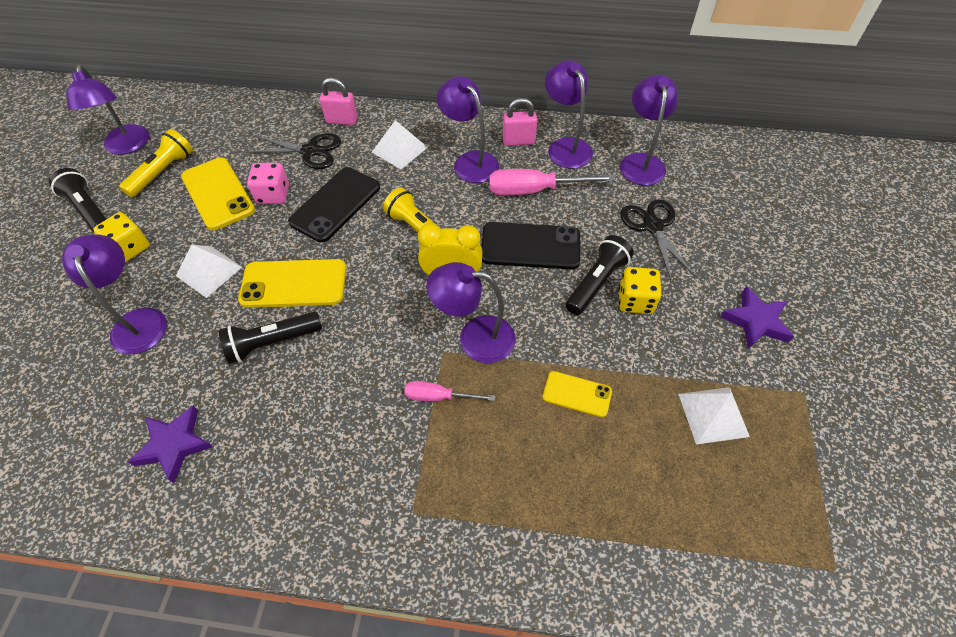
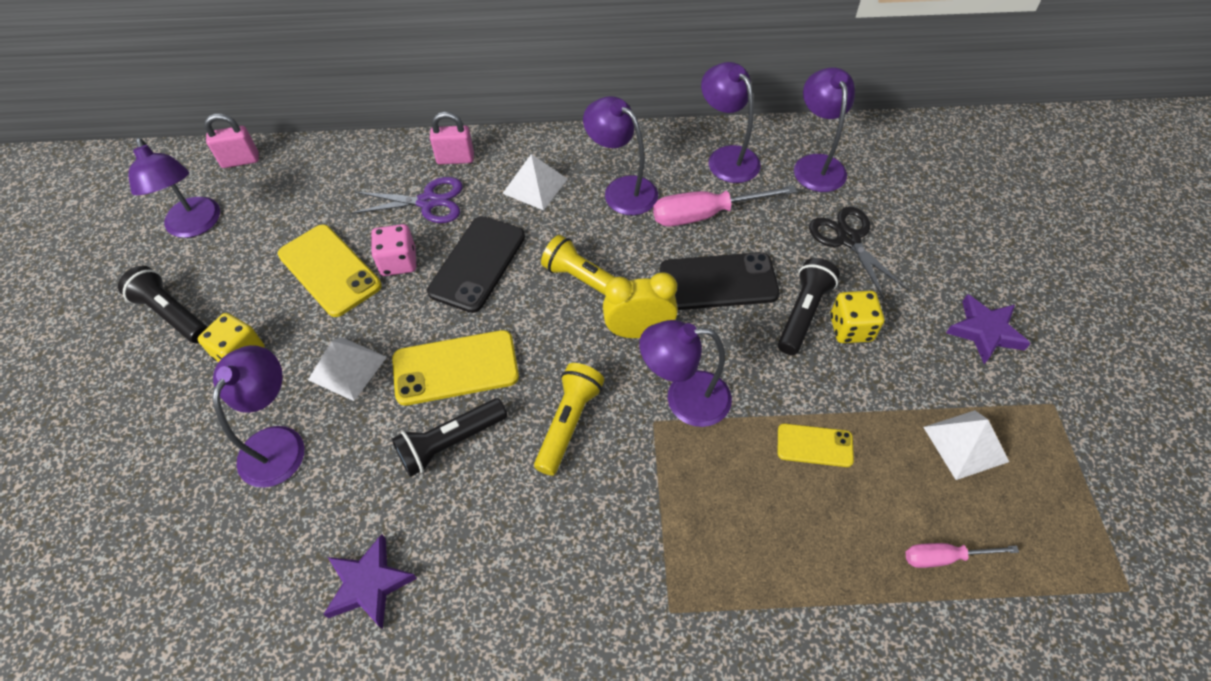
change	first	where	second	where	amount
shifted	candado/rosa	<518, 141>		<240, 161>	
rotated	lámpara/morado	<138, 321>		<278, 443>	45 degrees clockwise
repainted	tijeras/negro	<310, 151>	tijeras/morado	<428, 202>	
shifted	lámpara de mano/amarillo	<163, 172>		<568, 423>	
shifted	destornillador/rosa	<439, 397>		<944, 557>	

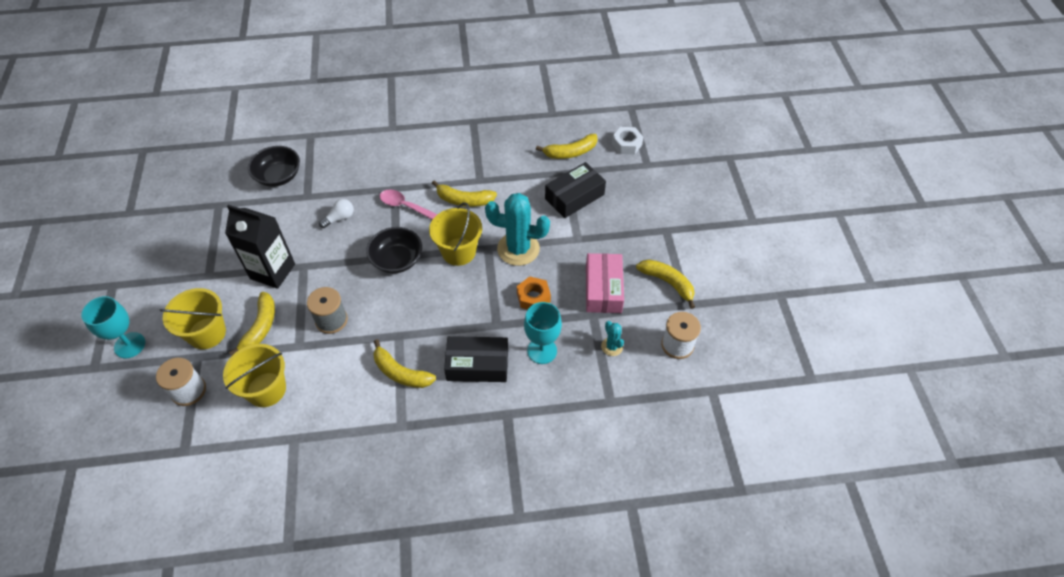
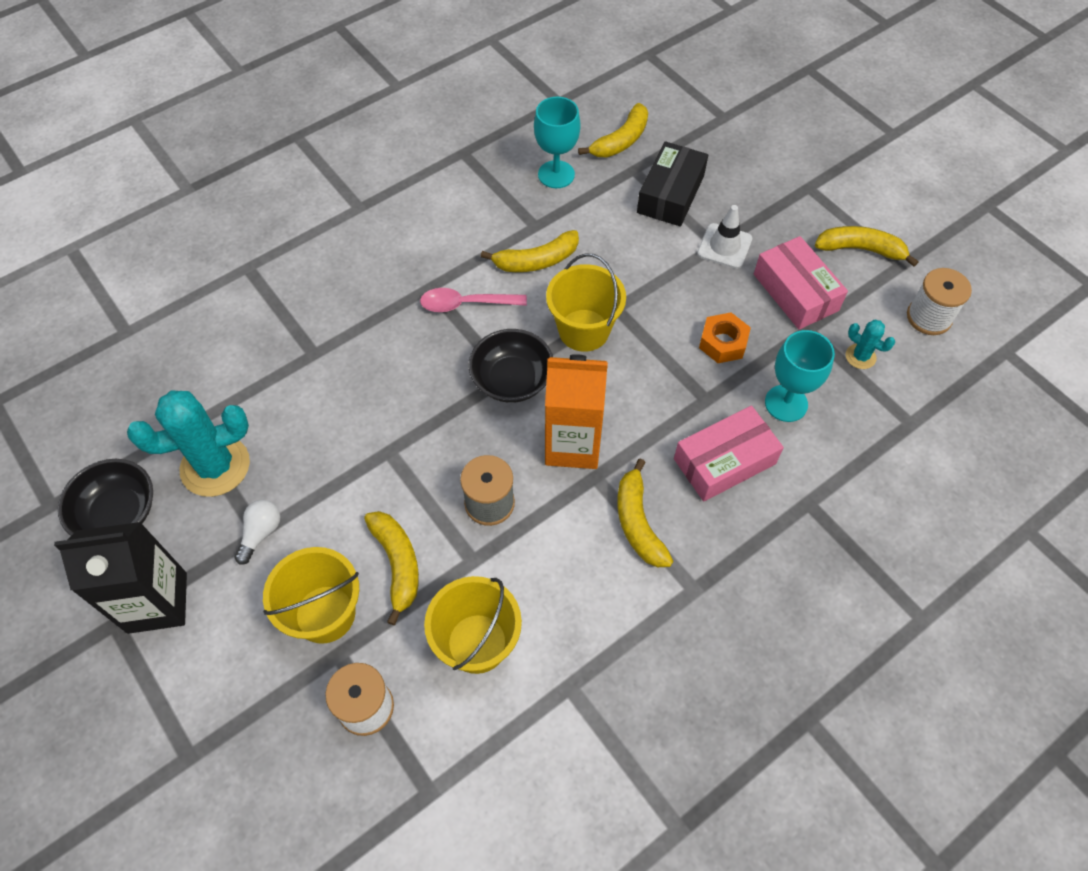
change	first	where	second	where	amount
shifted	cartón de leche/negro	<272, 271>		<157, 602>	
shifted	cuenco/negro	<278, 176>		<118, 513>	
shifted	cactus/turquesa	<518, 249>		<215, 466>	
shifted	bombilla/blanco	<340, 218>		<261, 533>	
shifted	copa/turquesa	<130, 345>		<556, 174>	
new			cartón de leche/naranja	<572, 444>	
rotated	plátano/amarillo	<401, 373>		<638, 522>	75 degrees clockwise
repainted	caja/negro	<477, 365>	caja/rosa	<724, 461>	
new			cono de tráfico/blanco	<724, 246>	
gone	tuerca/blanco	<626, 144>			

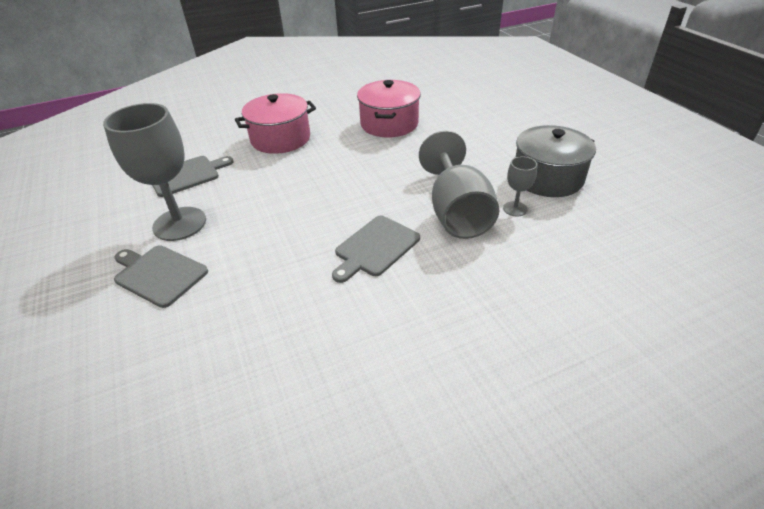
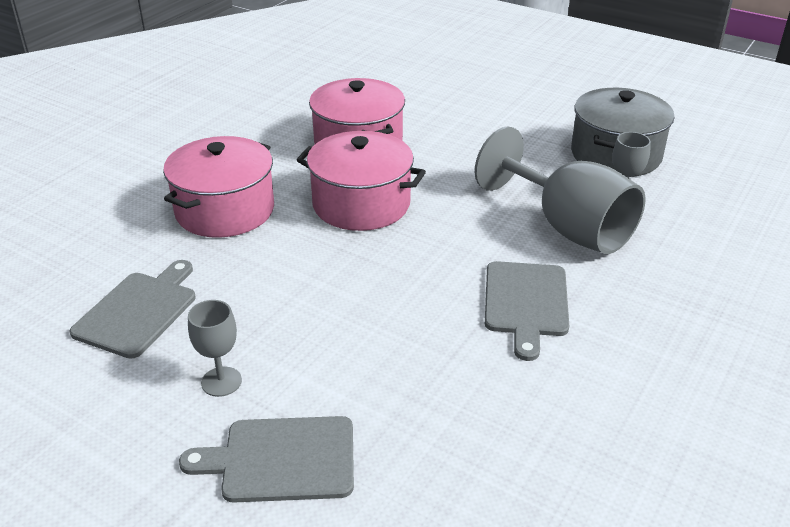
change	first	where	second	where	amount
scaled	copa/gris	<179, 224>		<221, 381>	x0.46
new			olla/rosa	<361, 204>	

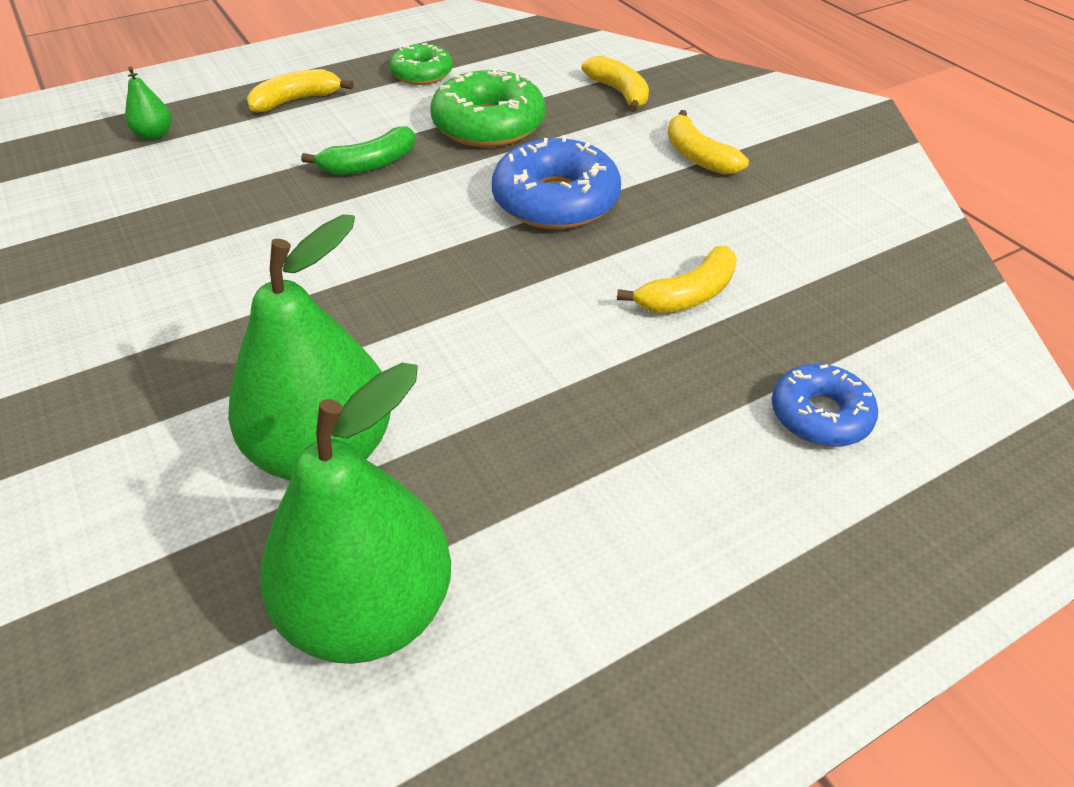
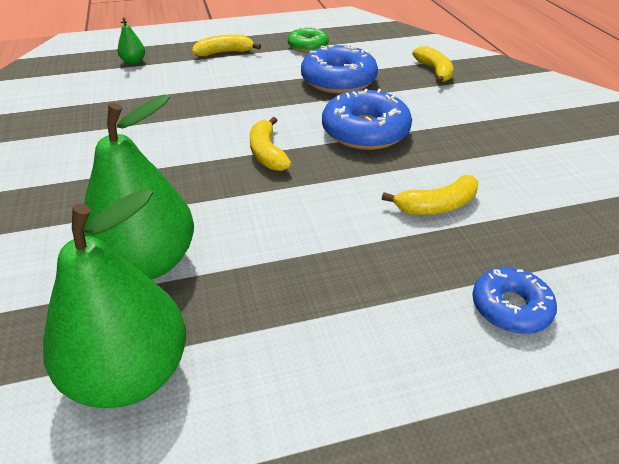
change	first	where	second	where	amount
shifted	plátano/amarillo	<698, 156>		<267, 153>	
repainted	rosquilla/verde	<488, 125>	rosquilla/azul	<338, 80>	
gone	plátano/verde	<370, 164>			

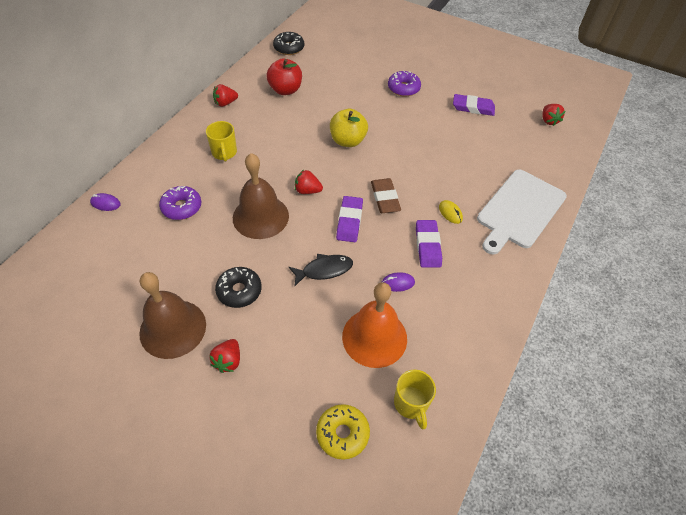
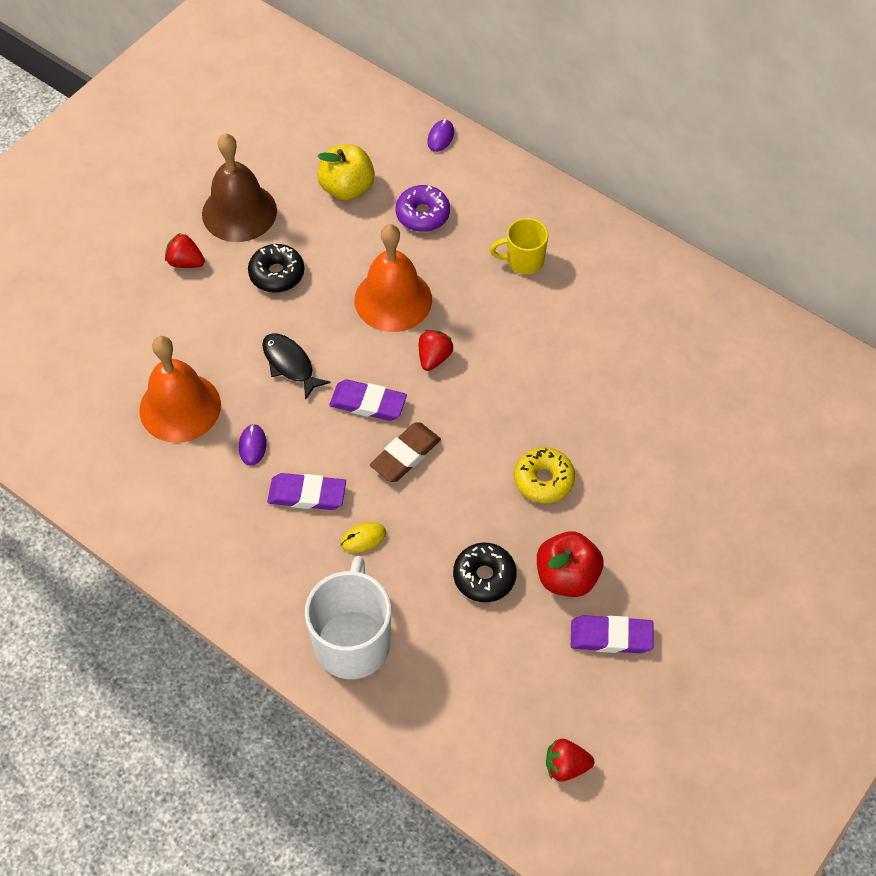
change	first	where	second	where	amount
rotated	pez/negro	<324, 270>		<290, 364>	150 degrees clockwise
swapped	tabla de cortar/blanco	<519, 210>	taza/blanco	<353, 641>	
shifted	manzana/amarillo	<347, 141>		<347, 188>	
repainted	campana/marrón	<260, 216>	campana/naranja	<393, 299>	
rotated	goma de borrar/marrón	<385, 198>		<405, 455>	45 degrees counterclockwise
shifted	rosquilla/negro	<289, 48>		<484, 576>	
shifted	rosquilla/amarillo	<342, 433>		<543, 480>	
shifted	manzana/rojo	<285, 90>		<567, 576>	
rotated	goma de borrar/morado	<473, 108>		<611, 636>	75 degrees clockwise
gone	fresa/rojo	<225, 103>			
gone	rosquilla/morado	<403, 88>			
gone	taza/amarillo	<411, 404>			

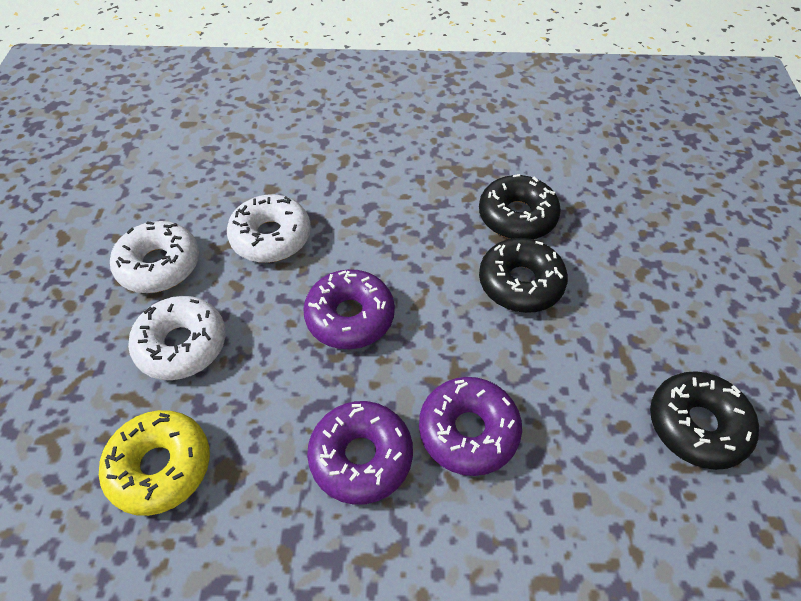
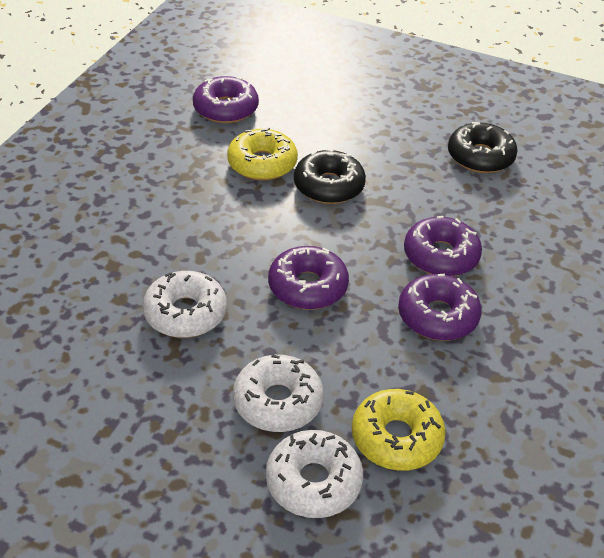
change	first	where	second	where	amount
new			rosquilla/morado	<226, 109>	
repainted	rosquilla/negro	<517, 216>	rosquilla/amarillo	<262, 163>	
shifted	rosquilla/blanco	<159, 265>		<313, 482>	

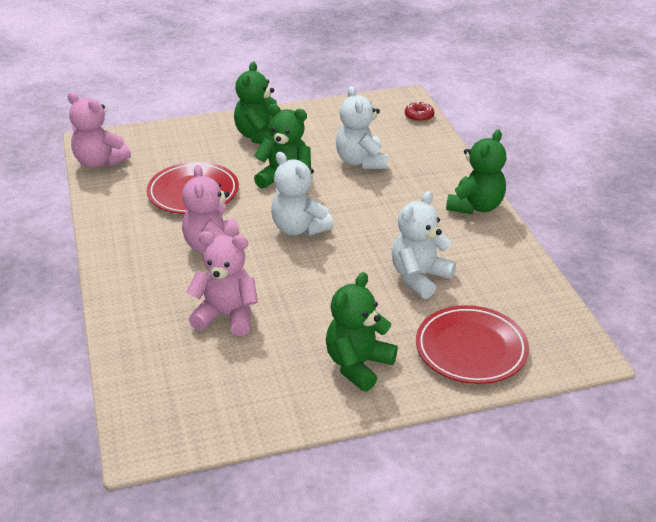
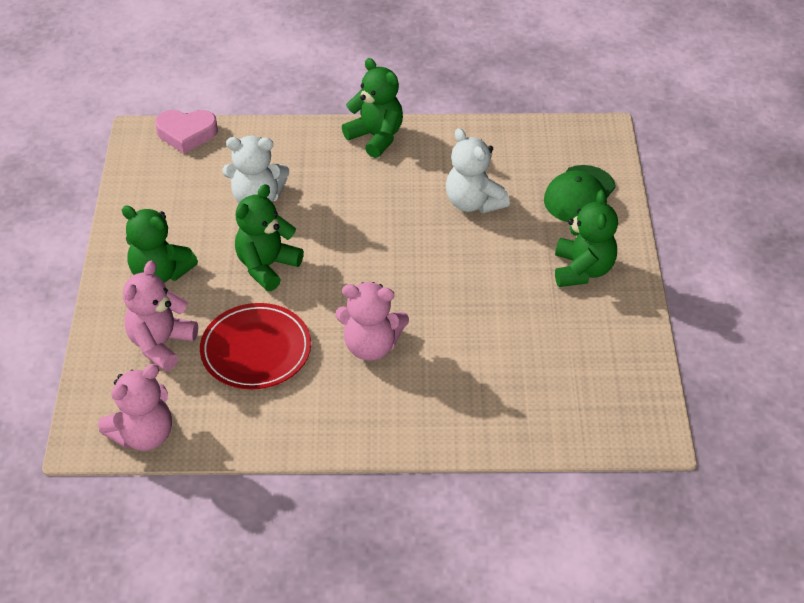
change	first	where	second	where	amount
shifted	osito/rosa	<226, 316>		<161, 344>	
swapped	rosquilla/rojo	<419, 116>	corazón/rosa	<186, 134>	
swapped	plato/rojo	<471, 349>	gorra/verde	<579, 195>	
rotated	osito/verde	<358, 365>		<582, 270>	135 degrees counterclockwise
gone	osito/blanco	<299, 228>			

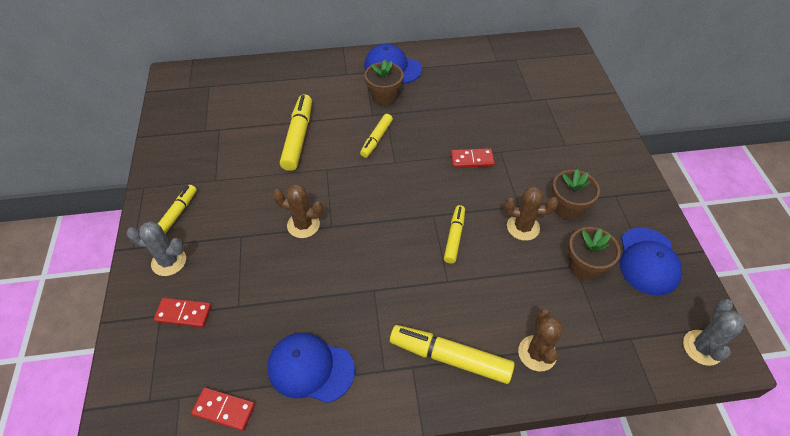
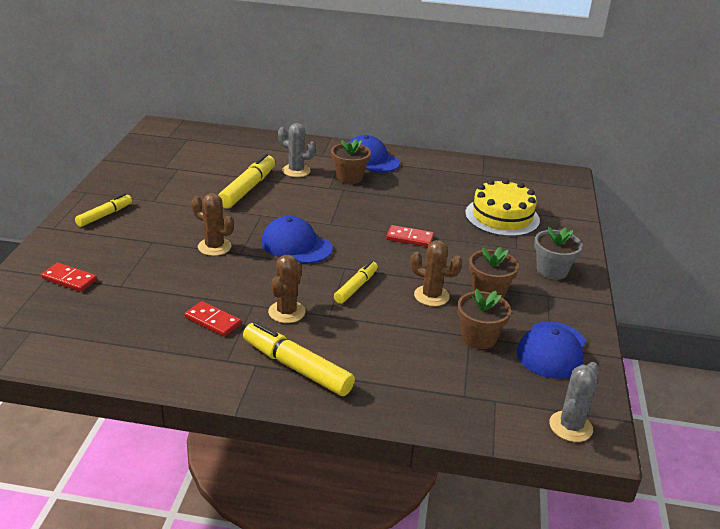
change	first	where	second	where	amount
shifted	ficha de dominó/rojo	<224, 409>		<213, 321>	
shifted	gorra/azul	<310, 368>		<296, 245>	
shifted	cactus/marrón	<537, 353>		<286, 312>	
shifted	cactus/gris	<169, 261>		<296, 171>	
new			tarta/amarillo	<502, 217>	
new			maceta/gris	<552, 271>	
gone	rotulador/amarillo	<376, 139>			

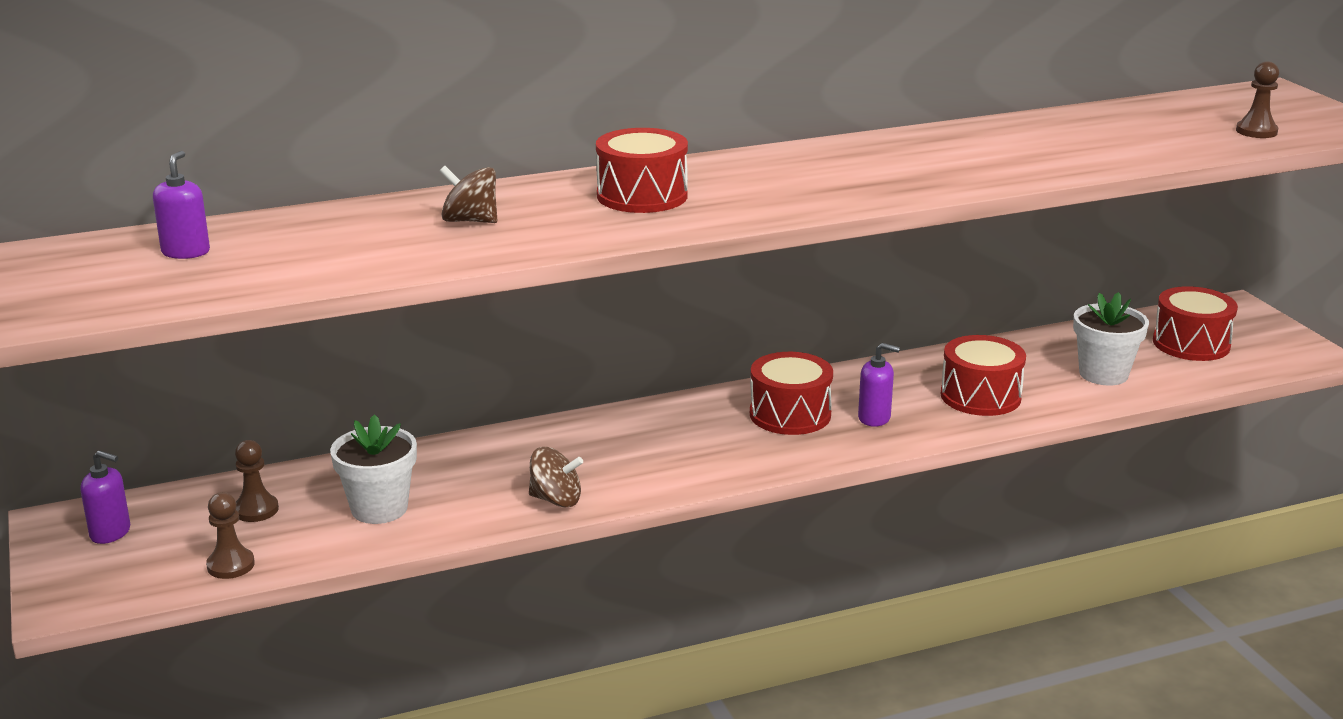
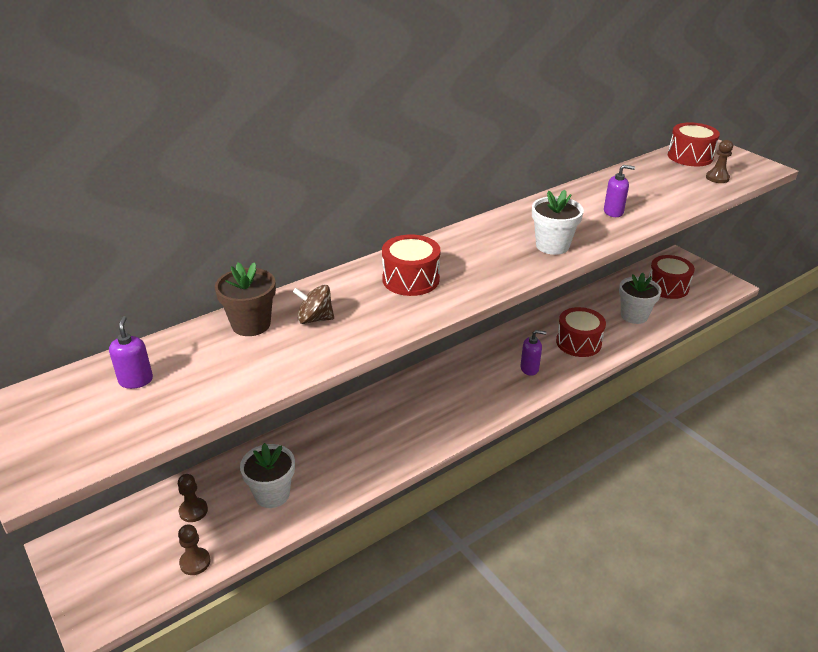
change	first	where	second	where	amount
new			maceta/marrón	<251, 324>	
new			maceta/blanco	<552, 246>	
shifted	dispensador de jabón/morado	<111, 533>		<613, 212>	
shifted	tambor/rojo	<790, 414>		<690, 156>	
gone	peonza/marrón	<556, 500>			

